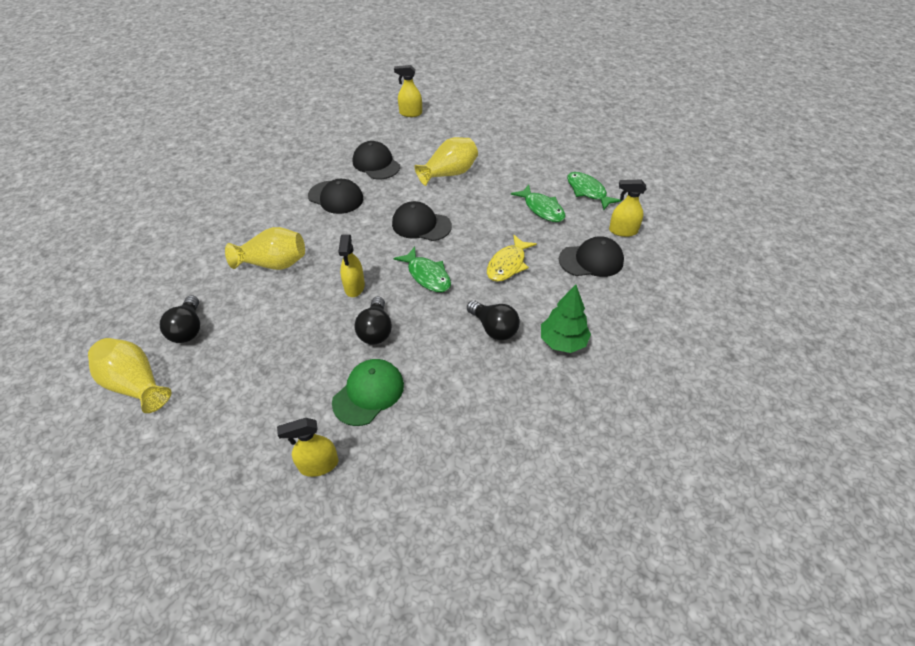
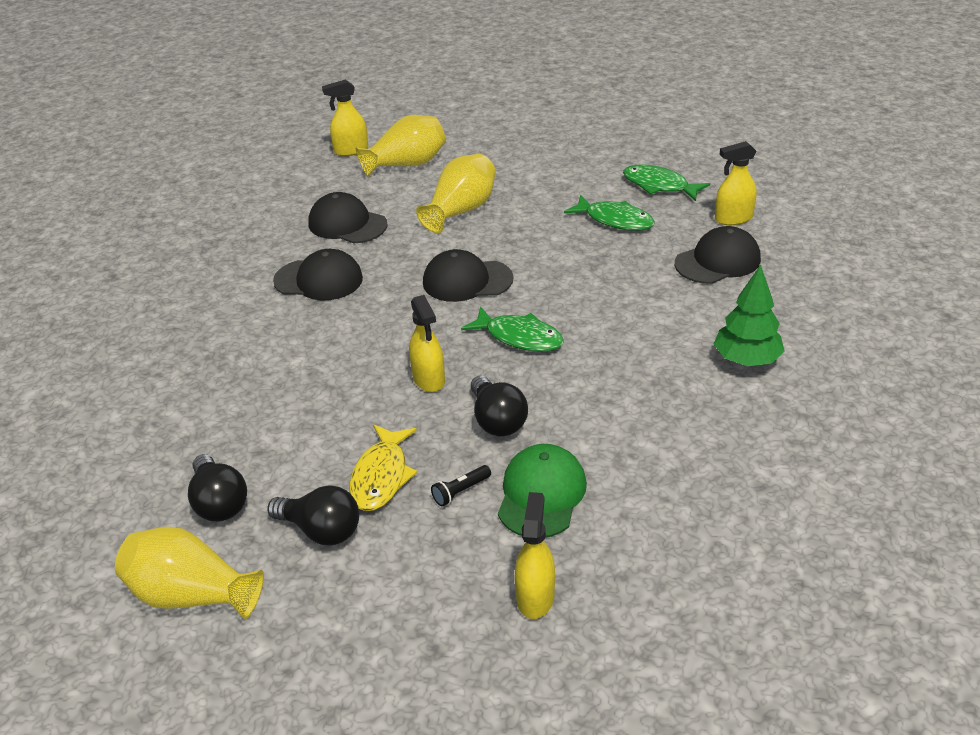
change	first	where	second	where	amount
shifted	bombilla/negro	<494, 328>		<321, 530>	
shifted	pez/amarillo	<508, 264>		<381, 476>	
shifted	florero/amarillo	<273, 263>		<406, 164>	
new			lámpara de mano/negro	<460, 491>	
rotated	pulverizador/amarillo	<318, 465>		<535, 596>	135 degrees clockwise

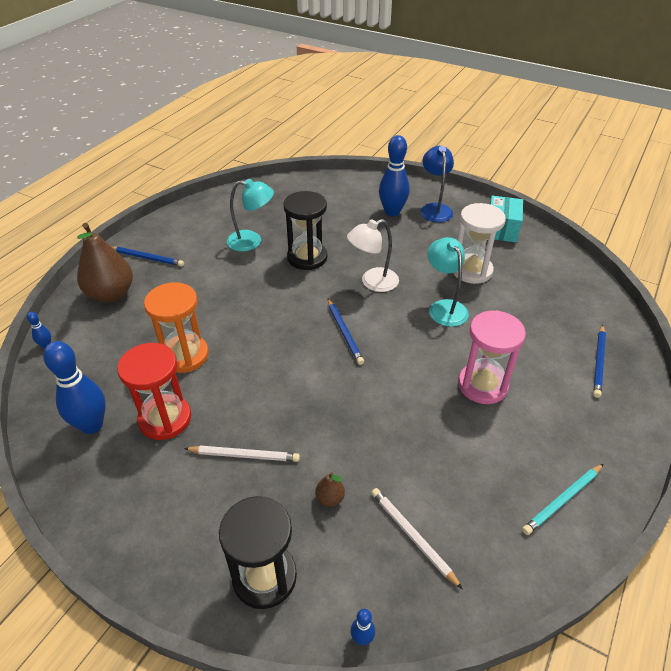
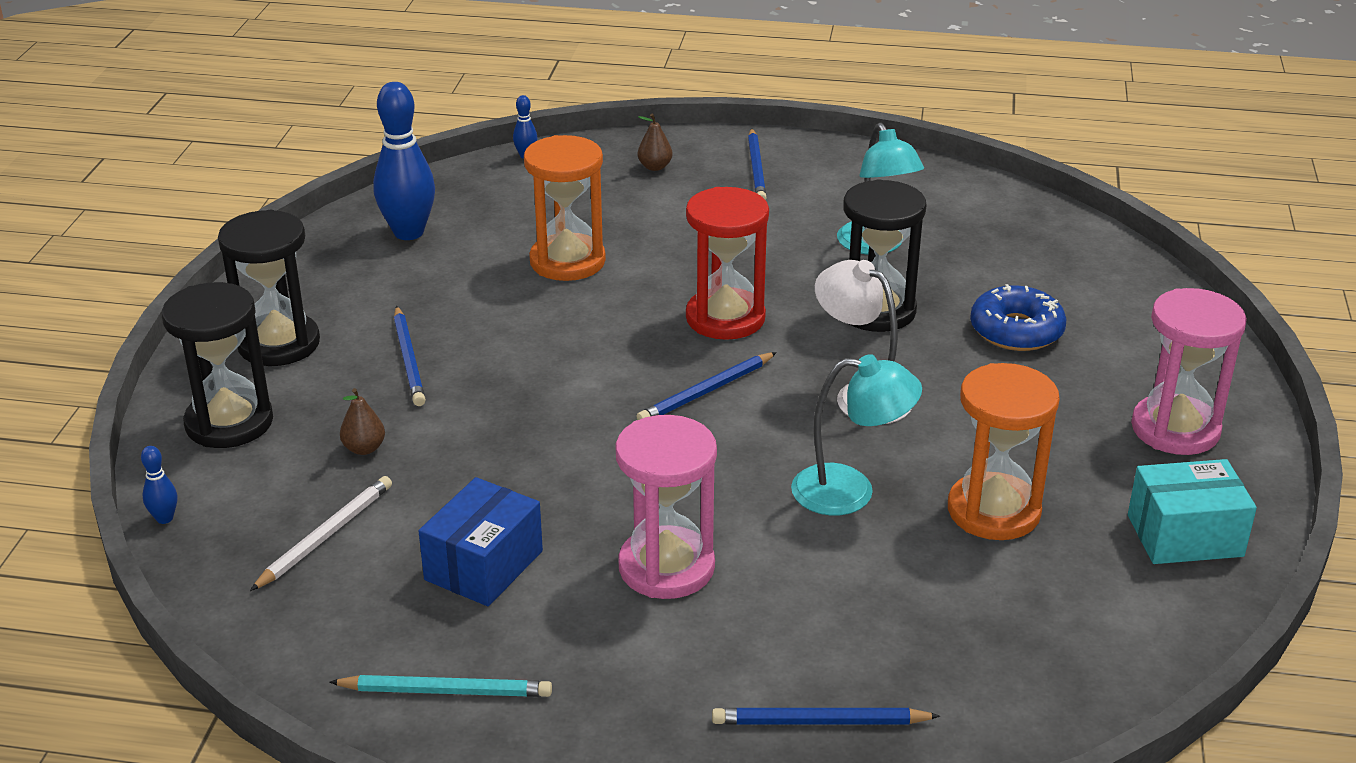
change	first	where	second	where	amount
new			reloj de arena/negro	<279, 344>	
rotated	lápiz/turquesa	<563, 500>		<446, 690>	150 degrees clockwise
repainted	lápiz/blanco	<244, 455>	lápiz/azul	<409, 359>	
new			caja/azul	<484, 565>	
scaled	pera/marrón	<111, 294>		<655, 167>	x0.42
shifted	reloj de arena/rojo	<165, 419>		<725, 318>	
rotated	lámpara/turquesa	<444, 307>		<850, 492>	45 degrees clockwise
repainted	reloj de arena/blanco	<471, 270>	reloj de arena/naranja	<993, 511>	
new			rosquilla/azul	<1016, 330>	
swapped	lámpara/azul	<434, 209>	reloj de arena/rosa	<1175, 429>	
gone	bolo/azul	<392, 212>			

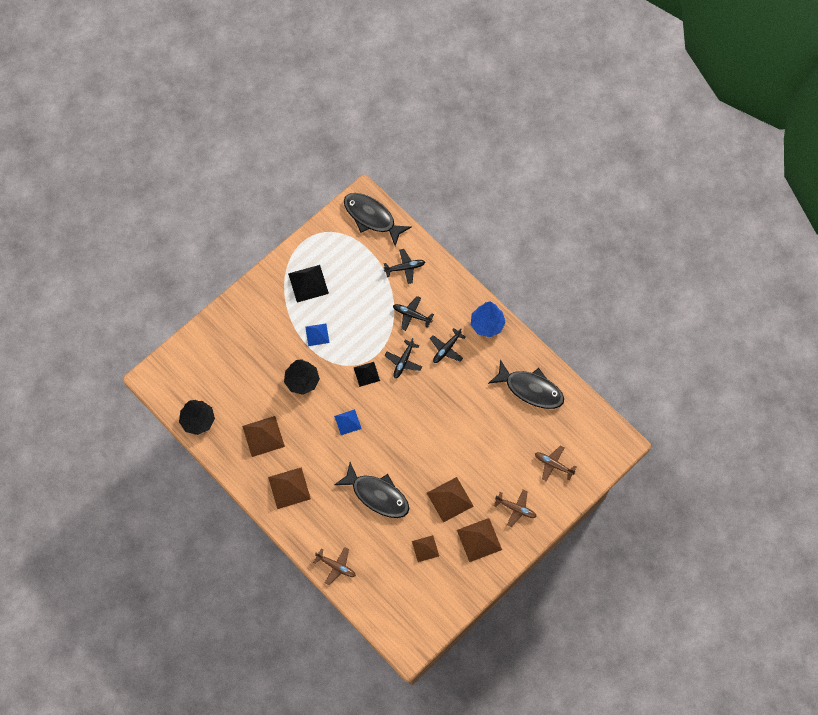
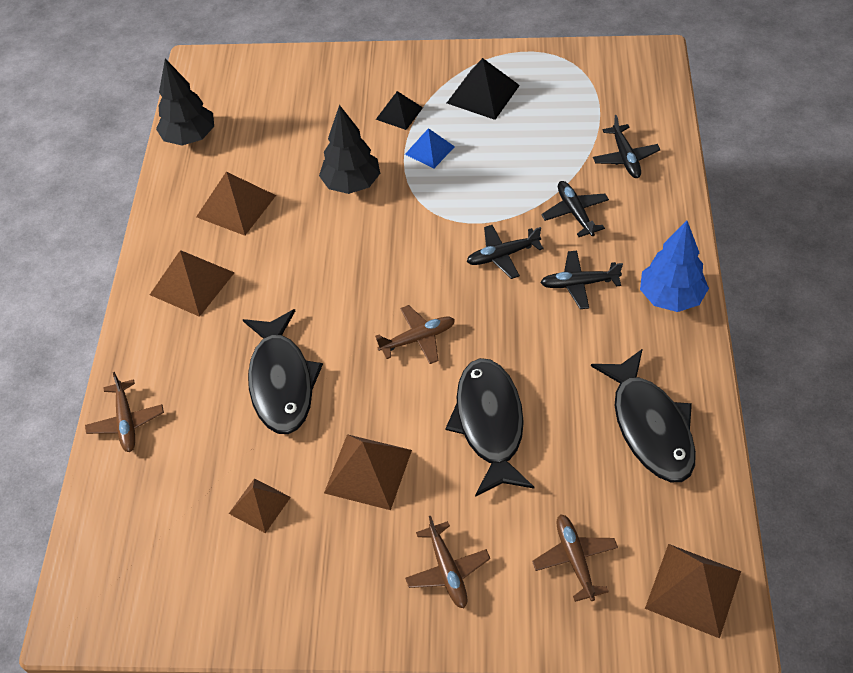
change	first	where	second	where	amount
new			avión/marrón	<418, 339>	
shifted	pirámide/negro	<366, 374>		<399, 113>	
shifted	pez/negro	<372, 217>		<489, 424>	
rotated	avión/negro	<405, 268>		<625, 157>	45 degrees clockwise
shifted	pirámide/marrón	<479, 540>		<693, 590>	
gone	pirámide/azul	<347, 422>			

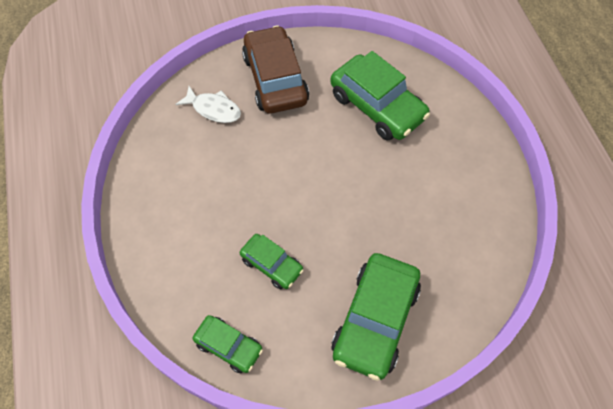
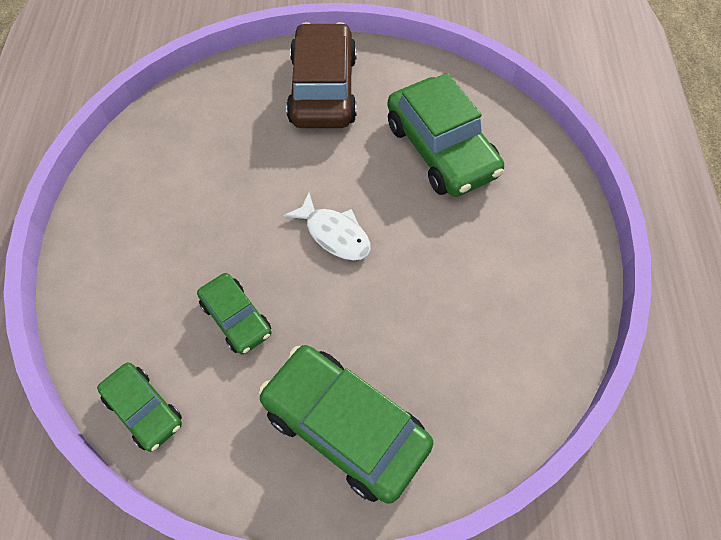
change	first	where	second	where	amount
rotated	coche/verde	<375, 320>		<345, 426>	90 degrees clockwise
shifted	pez/blanco	<213, 109>		<334, 234>	

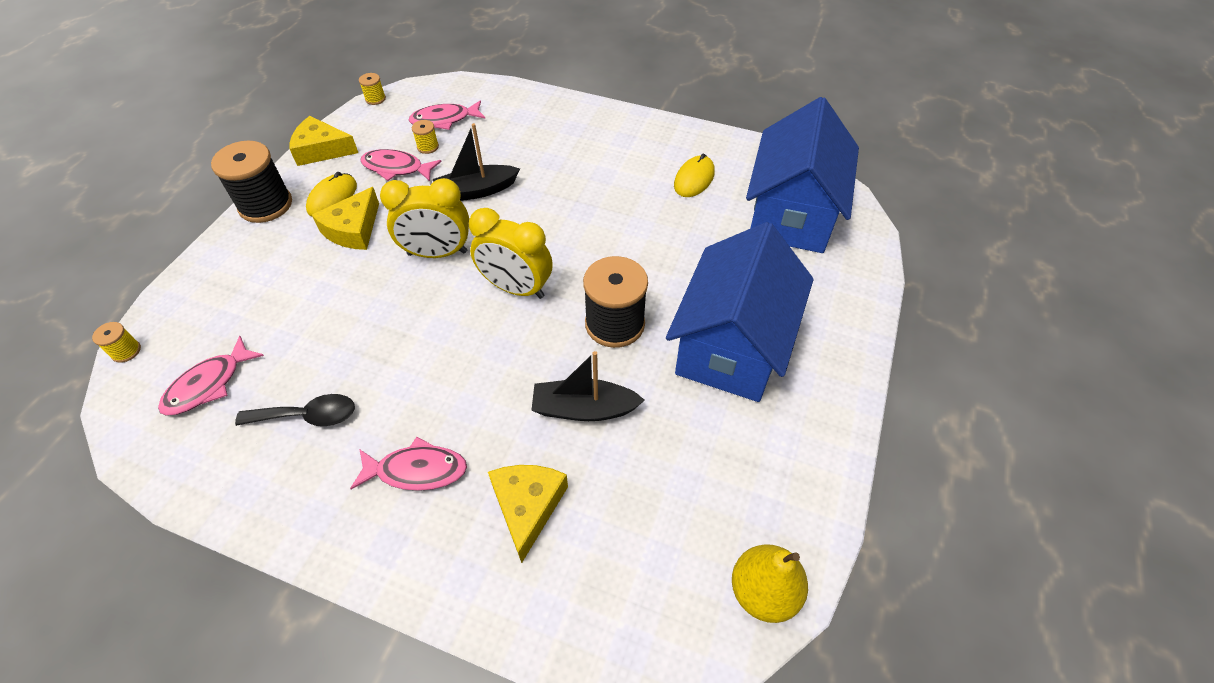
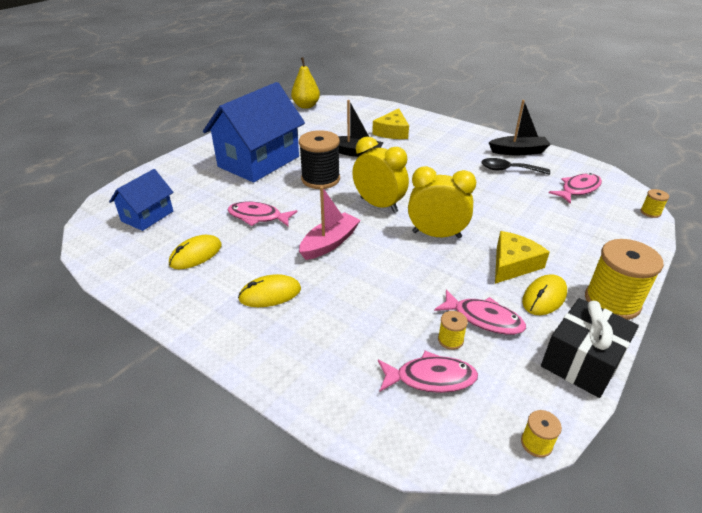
change	first	where	second	where	amount
scaled	casa/azul	<791, 214>		<147, 216>	x0.53
shifted	pez/rosa	<417, 470>		<258, 217>	
new			ratón/amarillo	<270, 294>	
new			barco/rosa	<329, 243>	
shifted	barco/negro	<476, 191>		<518, 151>	
swapped	queso/amarillo	<321, 150>	regalo/negro	<582, 361>	
repainted	carrete/negro	<265, 205>	carrete/amarillo	<612, 302>	

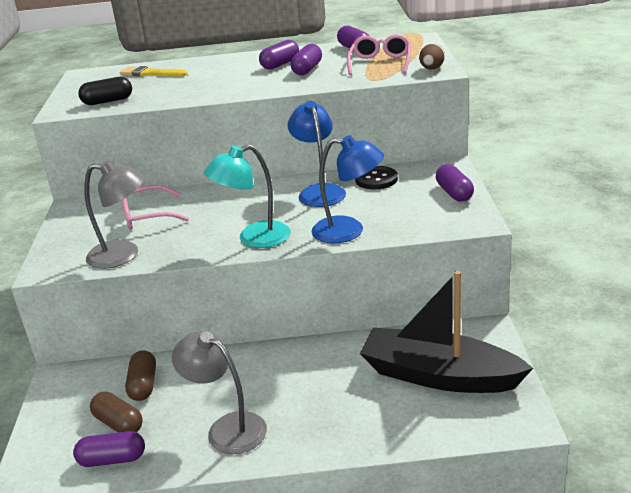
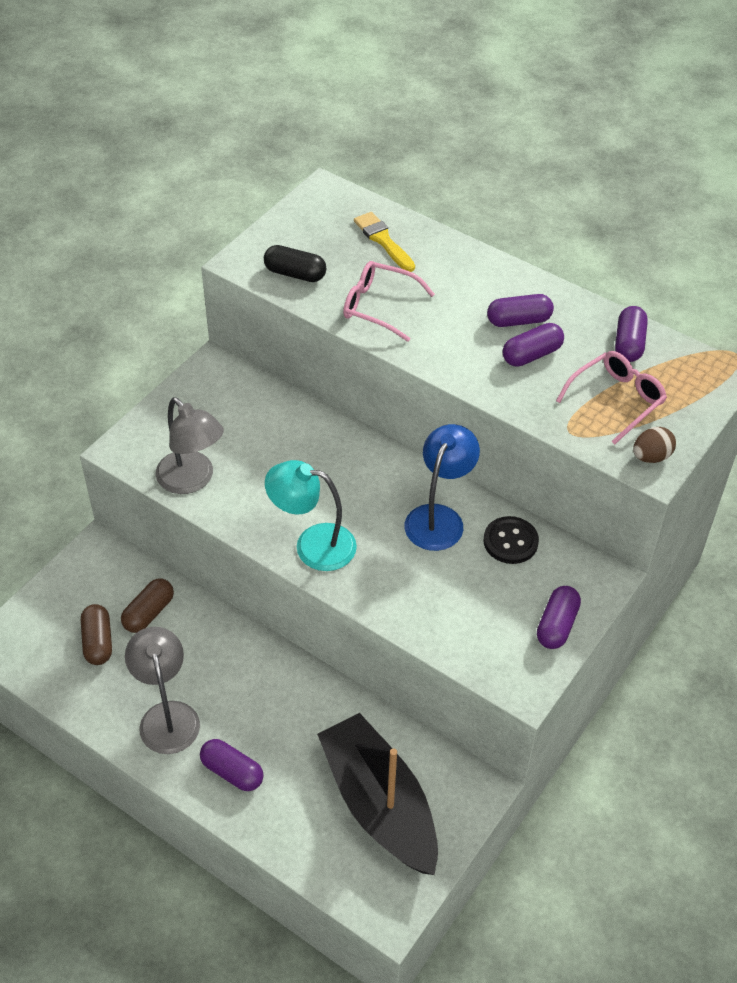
change	first	where	second	where	amount
shifted	cápsula/morado	<112, 459>		<232, 772>	
shifted	gafas/rosa	<146, 216>		<379, 306>	
gone	lámpara/azul	<349, 231>			

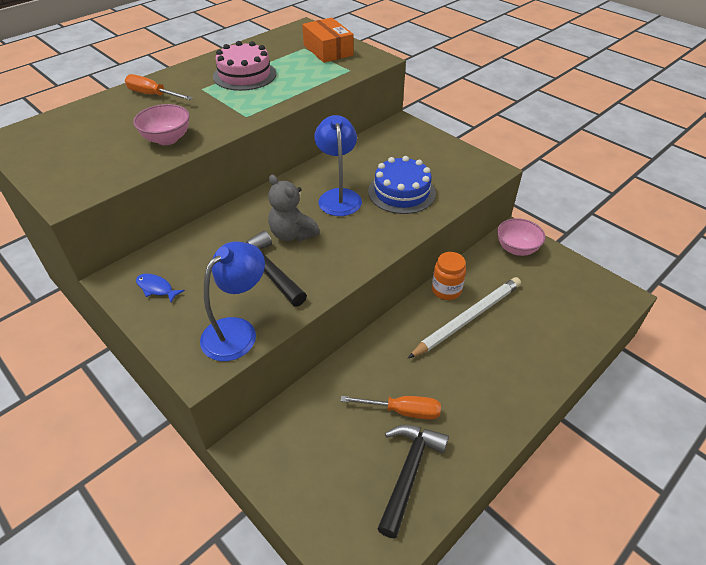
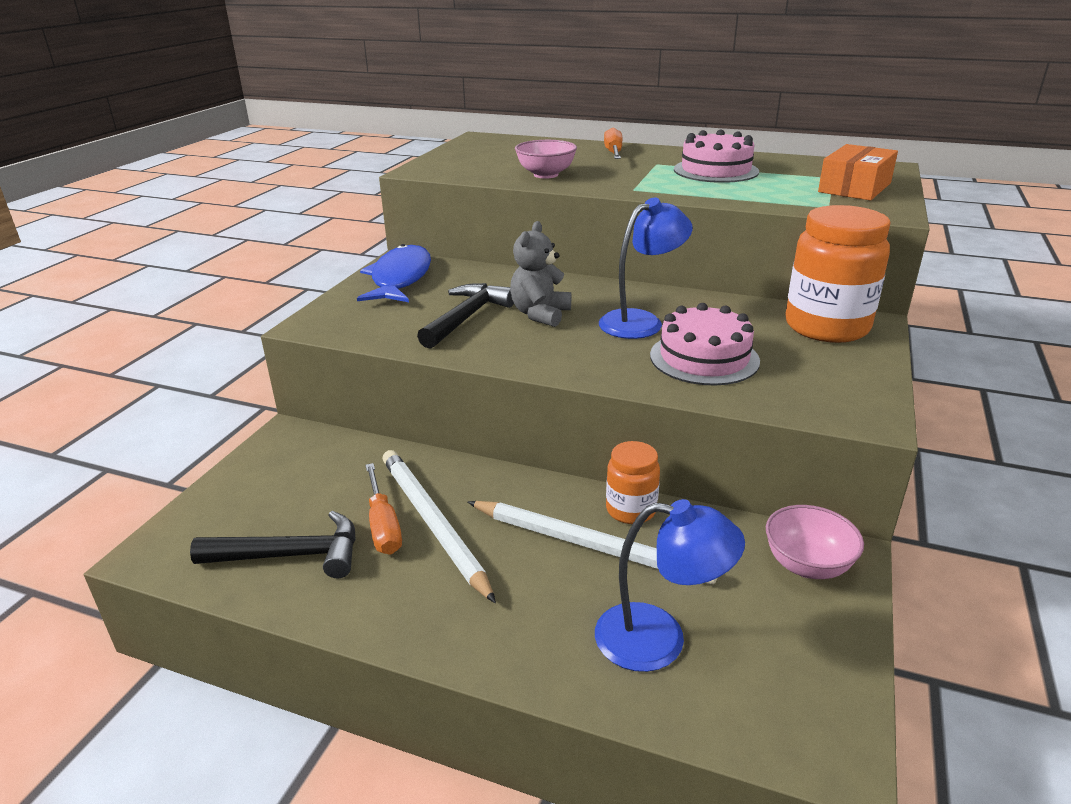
change	first	where	second	where	amount
scaled	pez/azul	<156, 288>		<400, 278>	x2.31
new			lápiz/blanco	<433, 523>	
shifted	lámpara/azul	<237, 331>		<659, 640>	
repainted	tarta/azul	<401, 192>	tarta/rosa	<704, 358>	
new			tarro/naranja	<826, 327>	

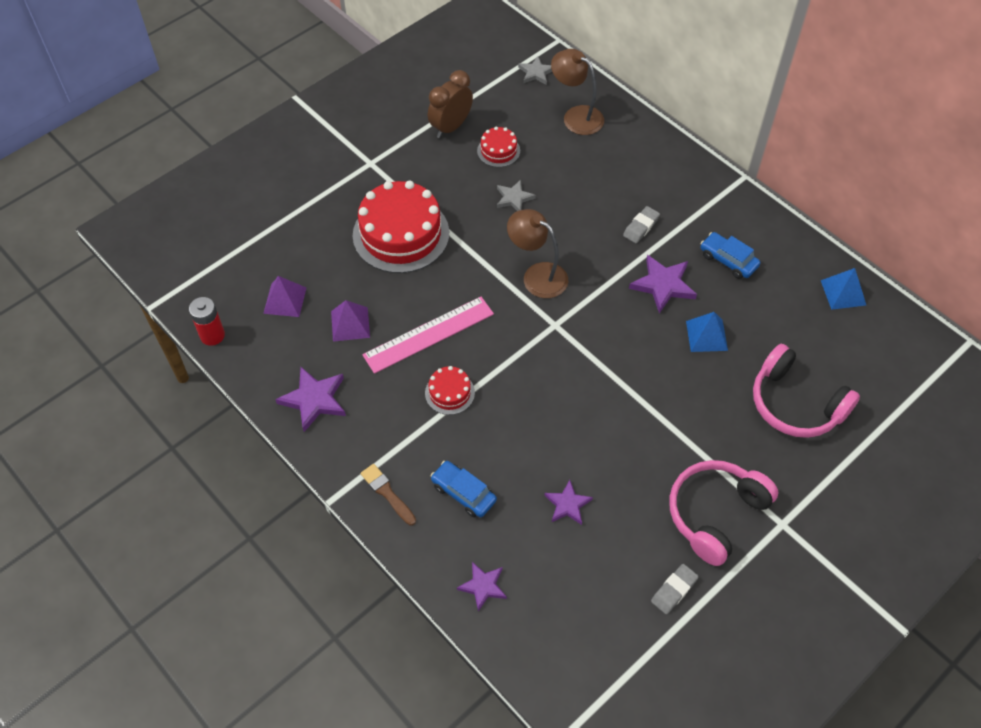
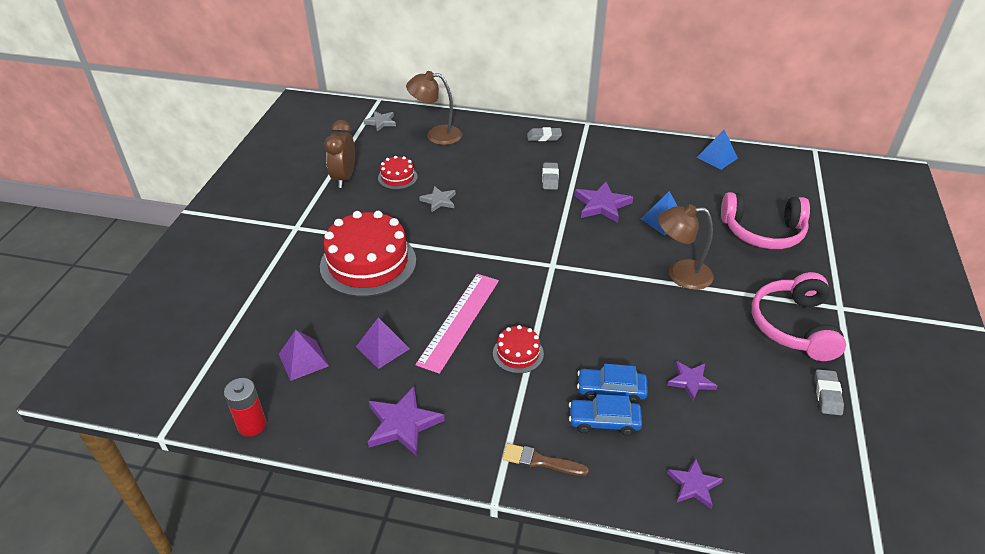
change	first	where	second	where	amount
new			goma de borrar/gris	<544, 137>	
shifted	coche/azul	<728, 260>		<611, 390>	
shifted	lámpara/marrón	<537, 275>		<680, 275>	

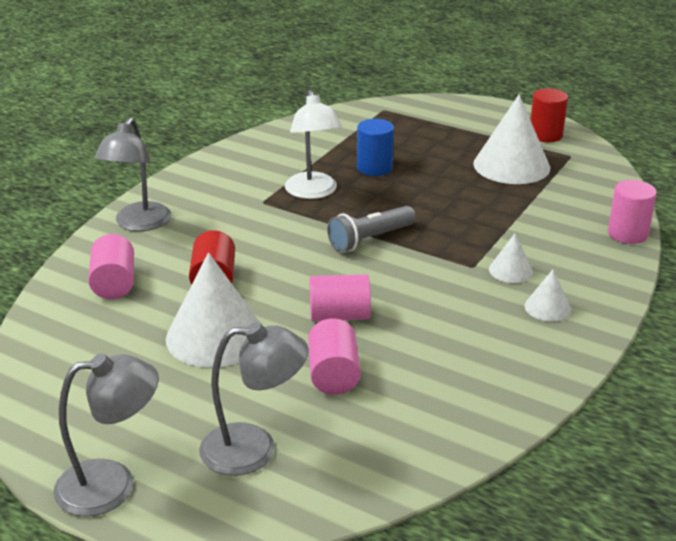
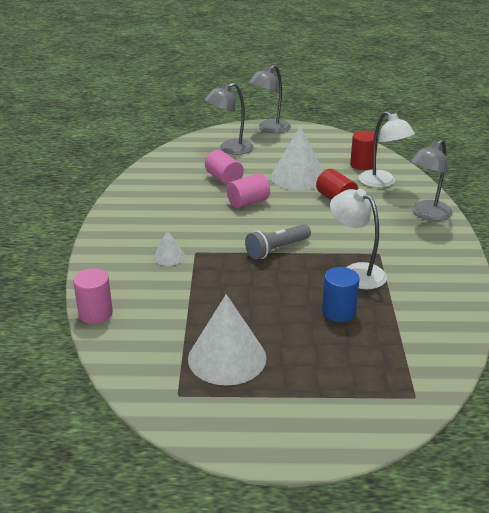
change	first	where	second	where	amount
rotated	lámpara de mano/gris	<370, 239>		<277, 249>	150 degrees counterclockwise
shifted	cilindro/rojo	<545, 135>		<362, 165>	
swapped	cilindro/rosa	<114, 284>	lámpara/blanco	<382, 183>	
rotated	lámpara/gris	<138, 224>		<427, 214>	120 degrees counterclockwise
gone	cono/blanco	<547, 307>			

